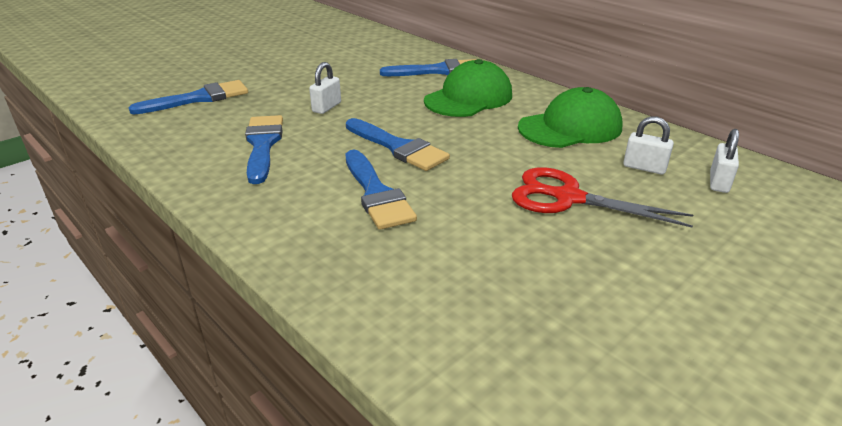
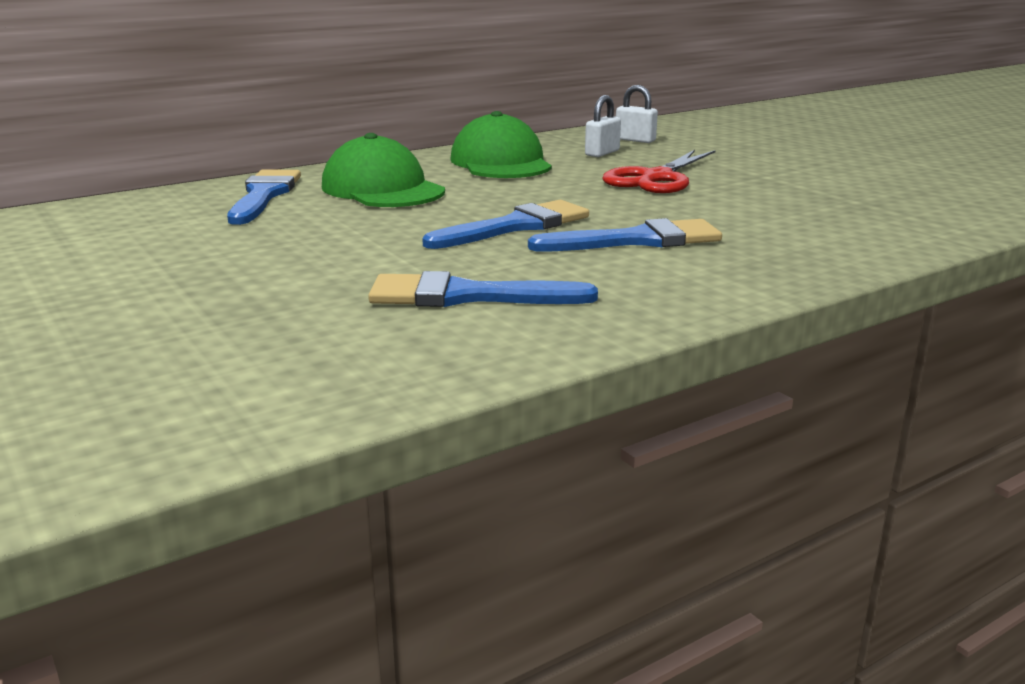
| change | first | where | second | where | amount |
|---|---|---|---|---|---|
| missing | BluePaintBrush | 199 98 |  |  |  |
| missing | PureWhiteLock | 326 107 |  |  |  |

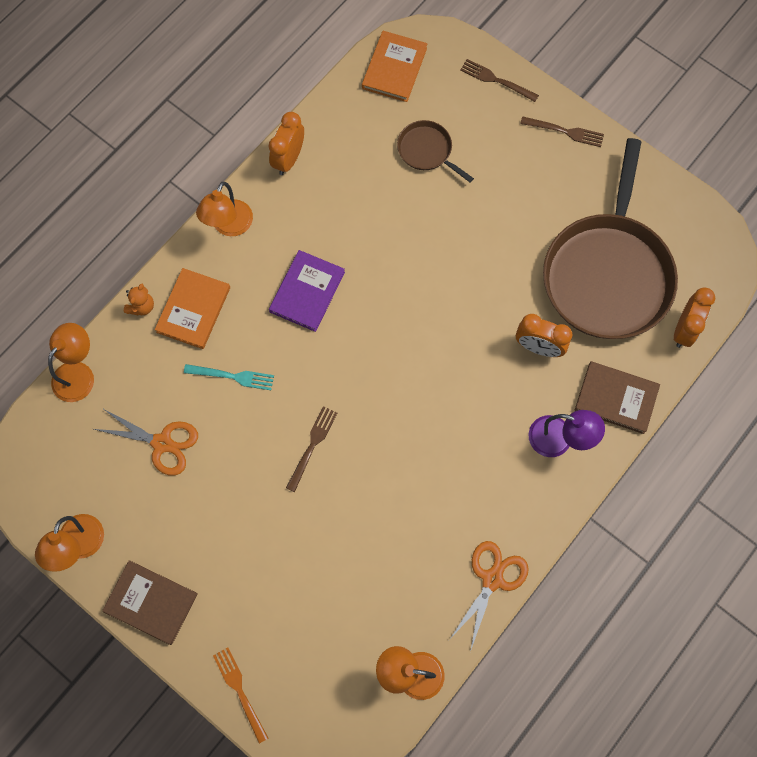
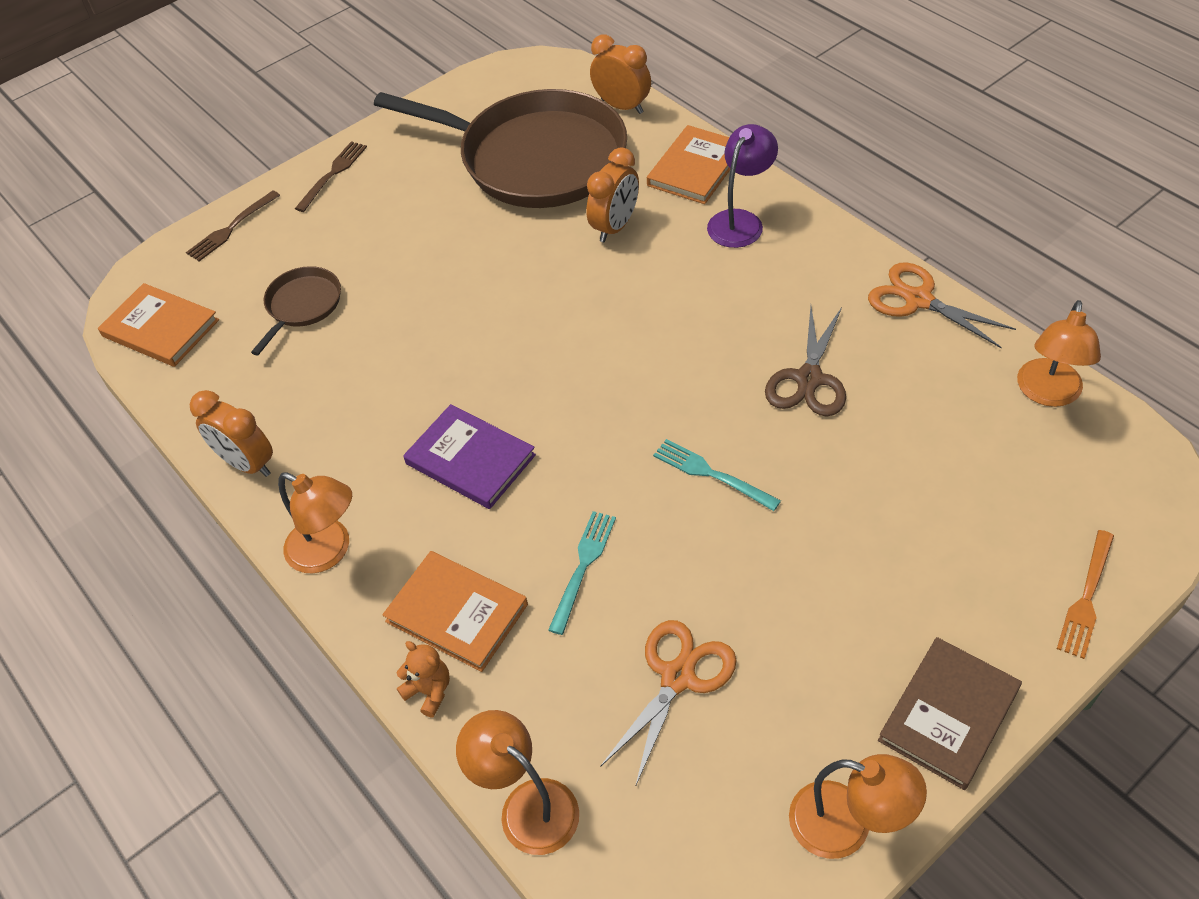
| change | first | where | second | where | amount |
|---|---|---|---|---|---|
| spun | OrangeFork | 239 691 |  | 1086 598 | 45 degrees counterclockwise |
| colour | DarkBrownFork | 312 445 | TurquoiseFork | 711 474 |  |
| spun | DarkBrownSkillet | 427 151 |  | 302 306 | 150 degrees clockwise |
| colour | DarkBrownBook | 616 398 | OrangeBook | 695 168 |  |
| appeared |  |  | DarkBrownShears | 809 379 |  |

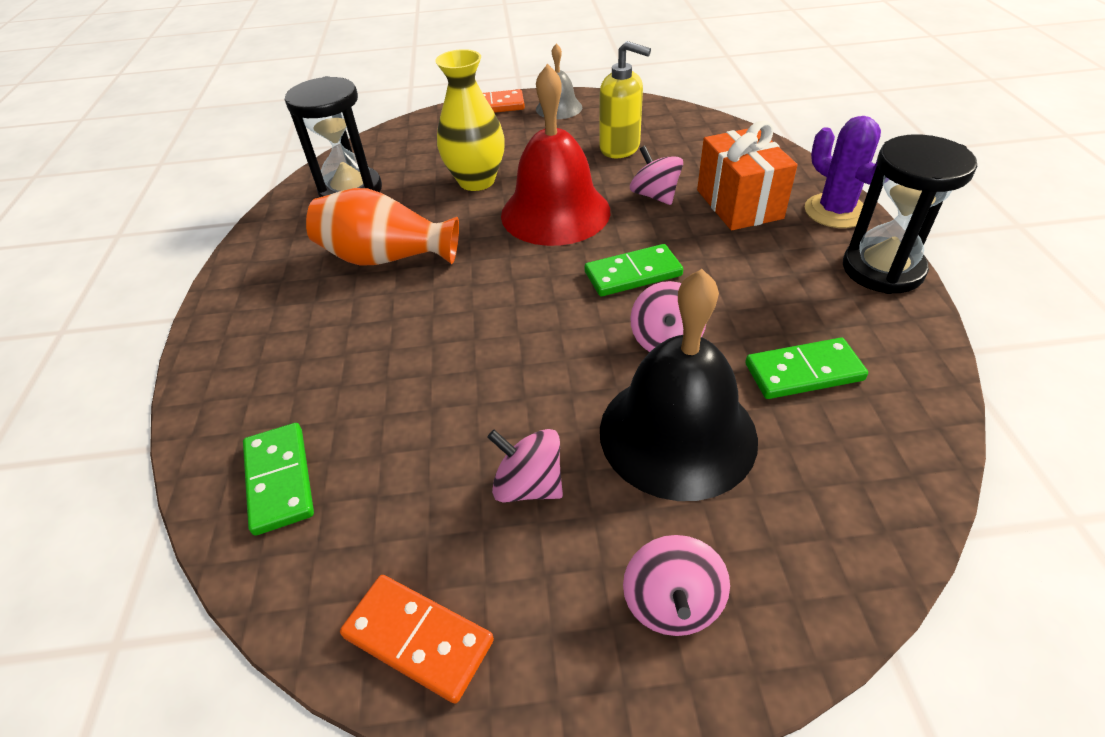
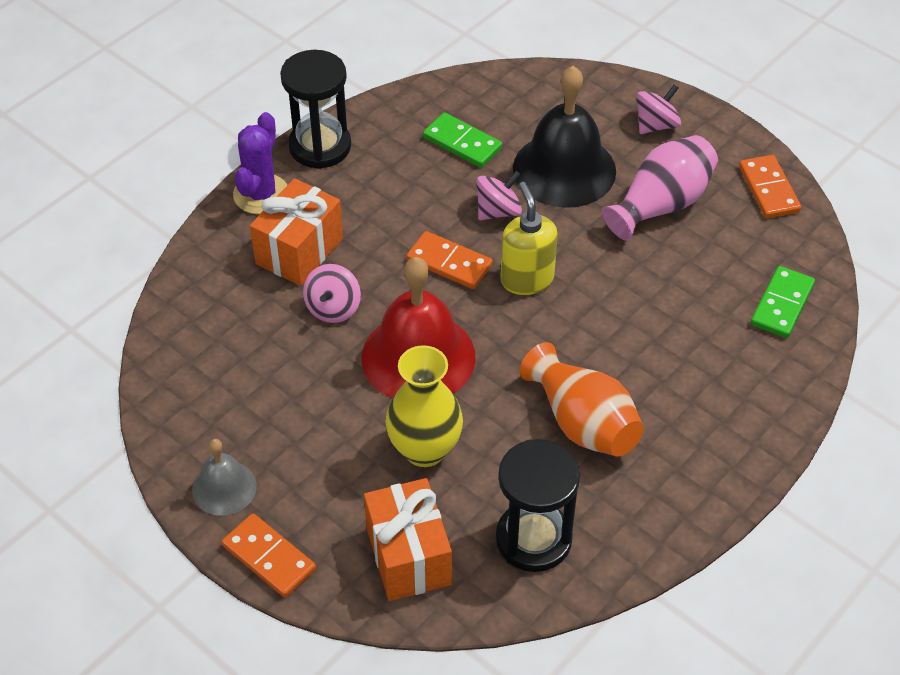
| change | first | where | second | where | amount |
|---|---|---|---|---|---|
| exchanged | RosePinkToyTop | 529 485 | RosePinkVase | 661 205 |  |
| colour | EmeraldDominoPiece | 633 274 | OrangeDominoPiece | 449 263 |  |
| relocated | BrightYellowSoapDispenser | 620 148 |  | 526 279 |  |
| appeared |  |  | OrangePresent | 408 556 |  |

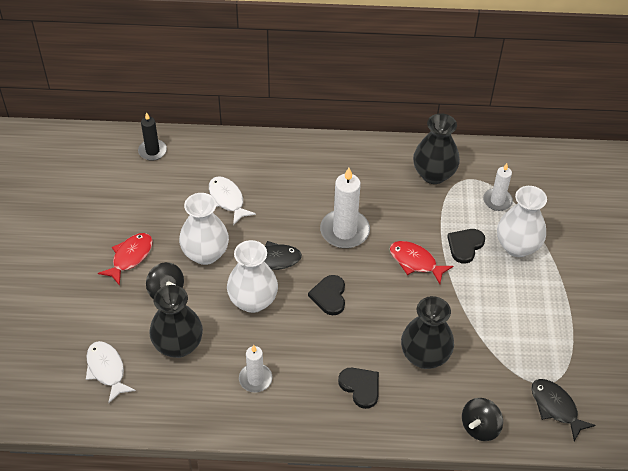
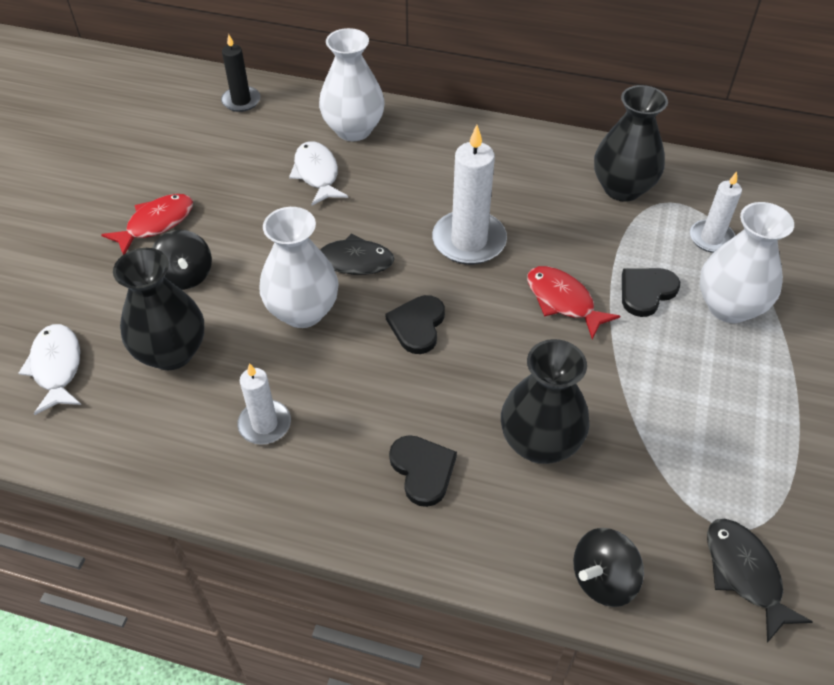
| change | first | where | second | where | amount |
|---|---|---|---|---|---|
| relocated | PureWhiteVase | 205 254 |  | 353 130 |  |

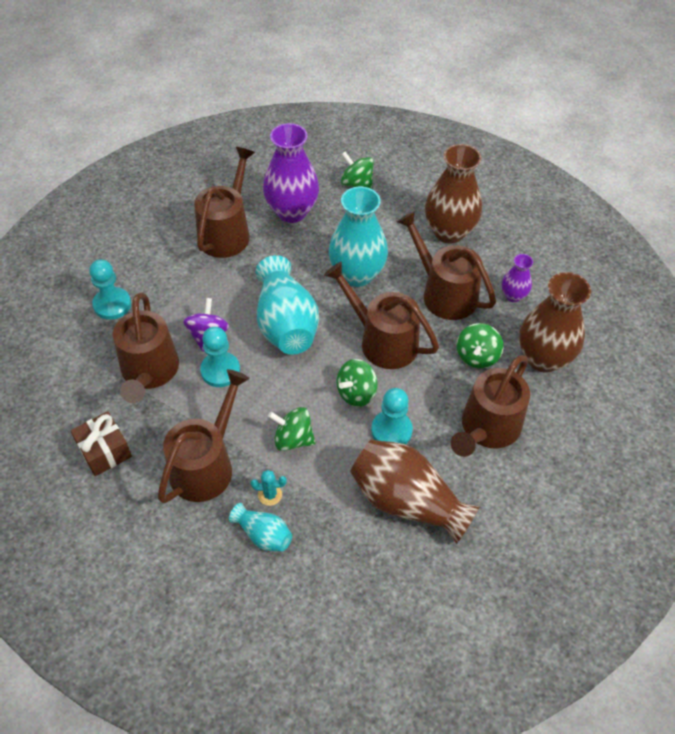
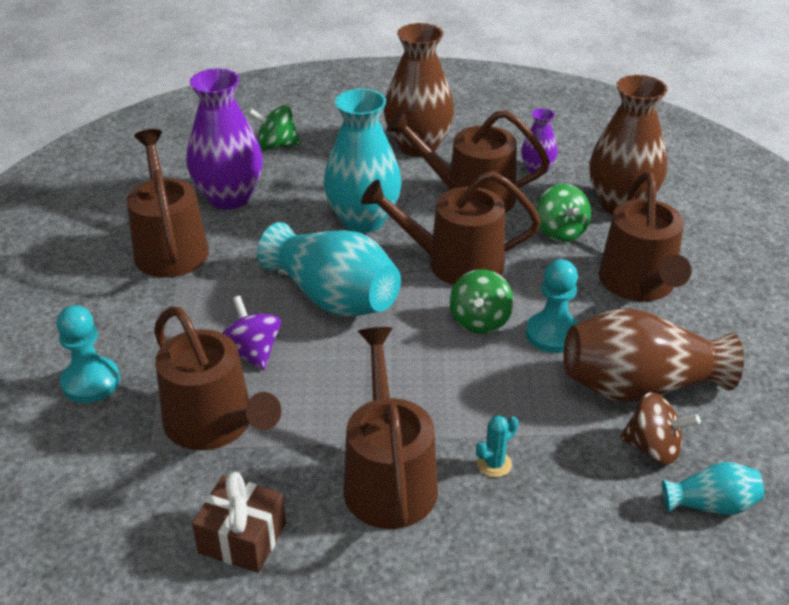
| change | first | where | second | where | amount |
|---|---|---|---|---|---|
| missing | TurquoiseGamePawn | 220 370 |  |  |  |
| relocated | TurquoiseVase | 263 535 |  | 711 505 |  |
| missing | EmeraldToyTop | 293 439 |  |  |  |
| appeared |  |  | DarkBrownToyTop | 653 448 |  |

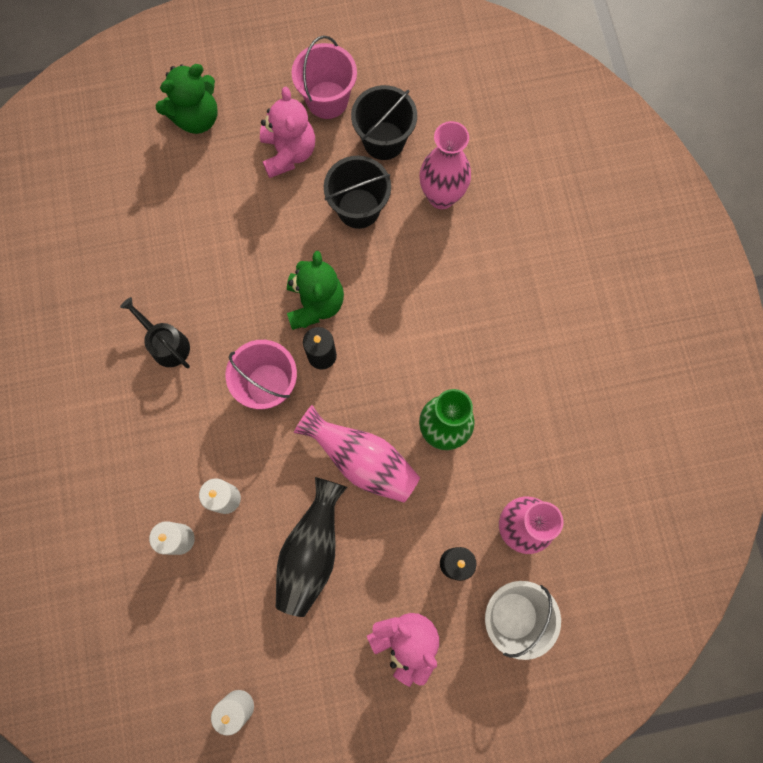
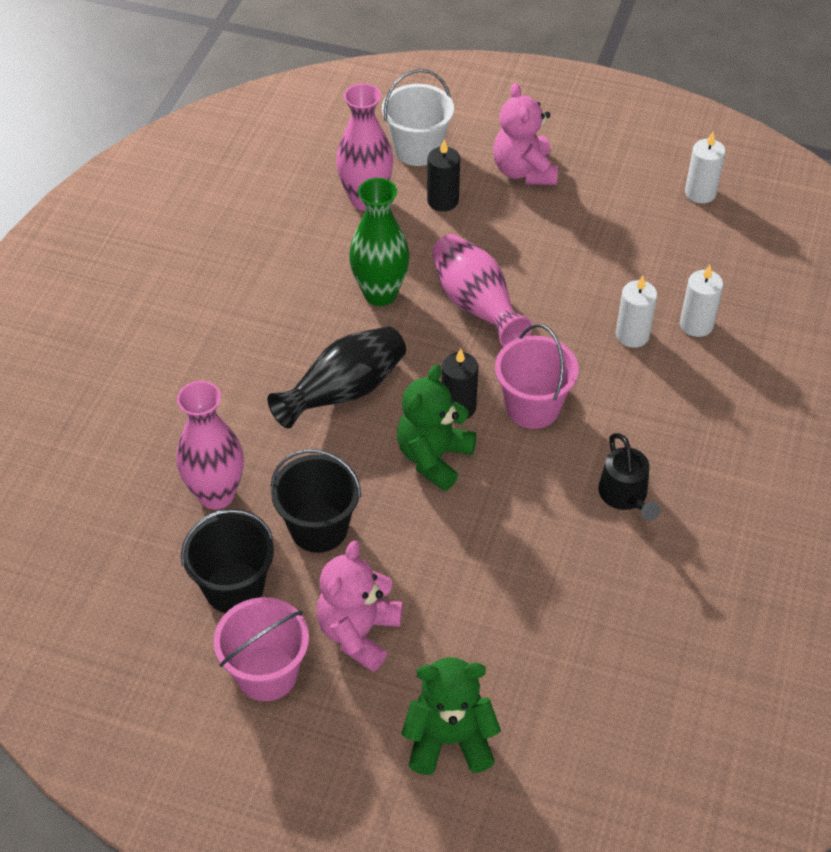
| change | first | where | second | where | amount |
|---|---|---|---|---|---|
| relocated | JetBlackVase | 311 551 |  | 344 392 |  |

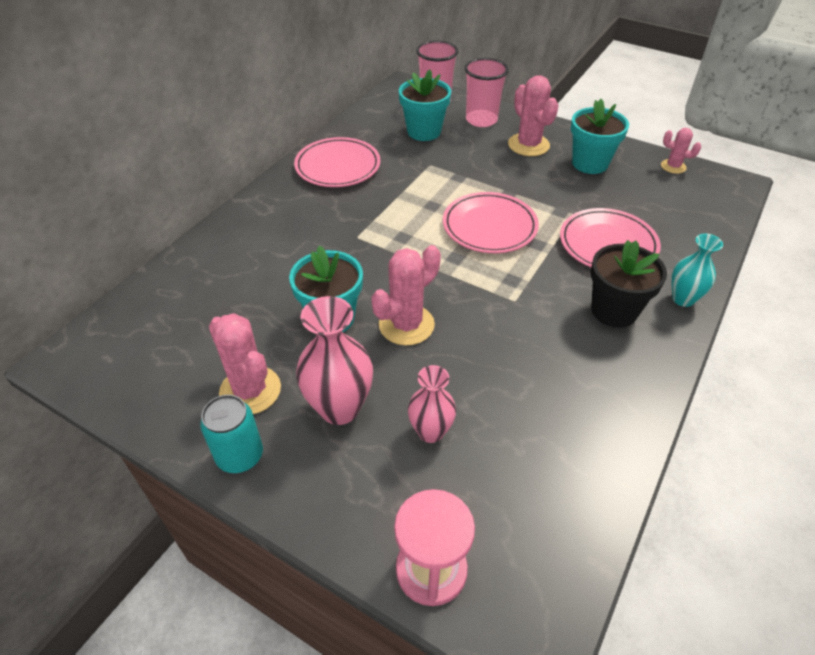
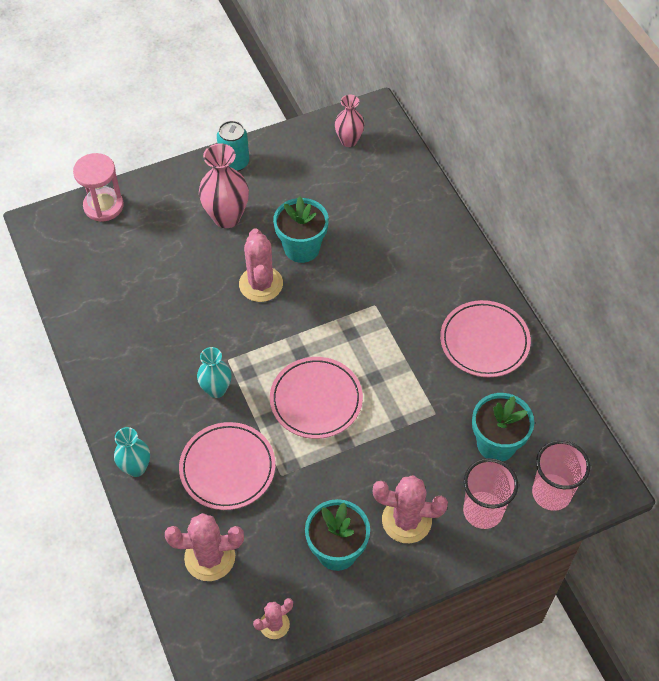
| change | first | where | second | where | amount |
|---|---|---|---|---|---|
| relocated | RosePinkSaguaroCactus | 250 390 |  | 210 557 |  |
| relocated | RosePinkVase | 430 431 |  | 349 141 |  |
| missing | JetBlackPottedPlant | 614 311 |  |  |  |
| appeared |  |  | TurquoiseVase | 216 389 |  |

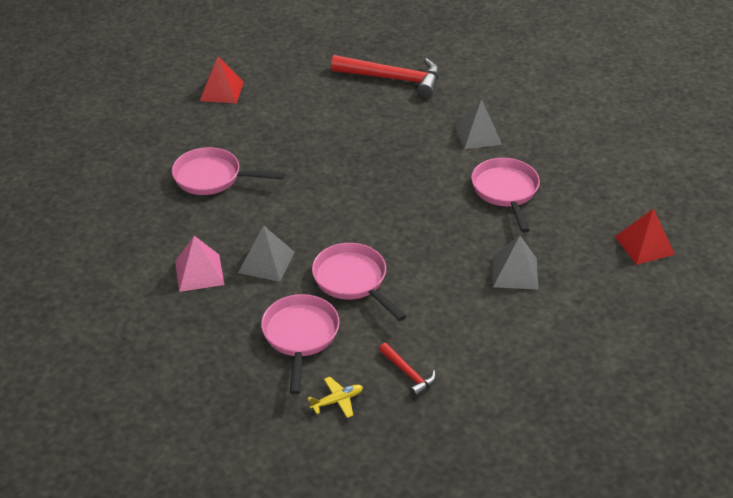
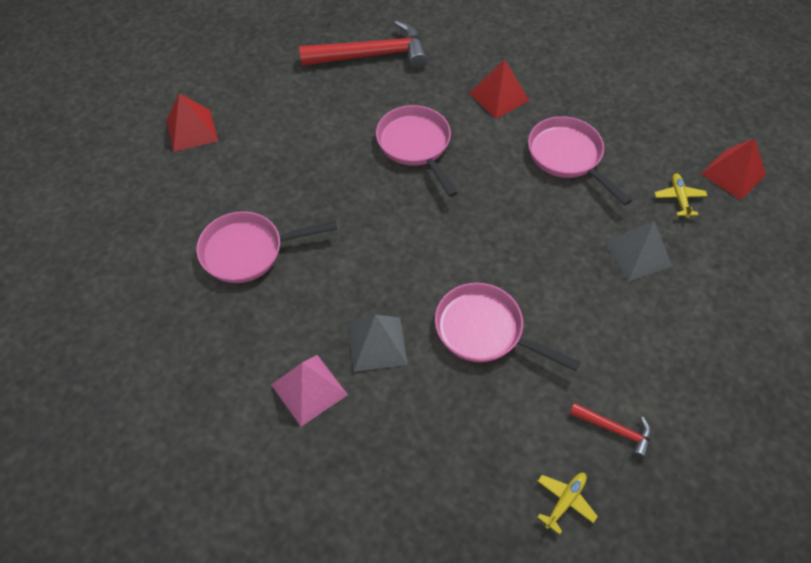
| change | first | where | second | where | amount |
|---|---|---|---|---|---|
| relocated | RosePinkSkillet | 300 336 |  | 416 145 |  |
| colour | GrayPyramid | 478 135 | ScarletPyramid | 498 96 |  |
| appeared |  |  | BrightYellowPlane | 679 198 |  |

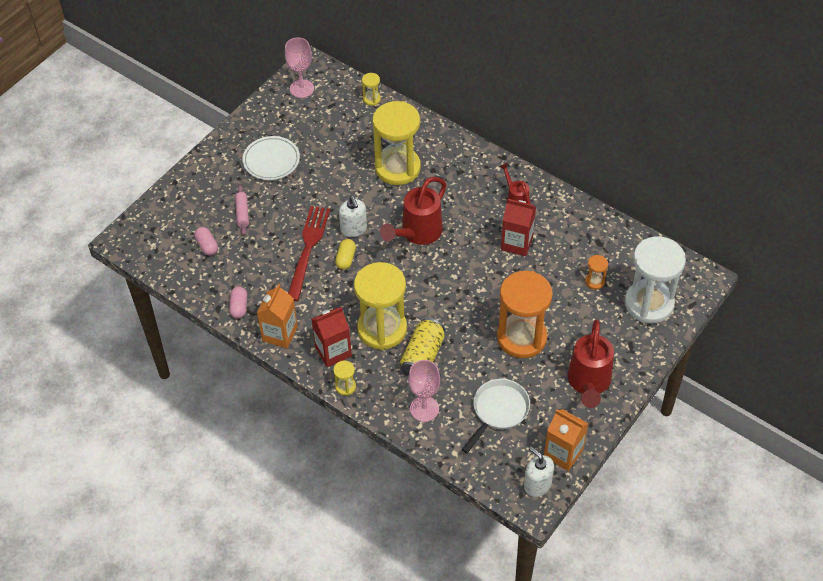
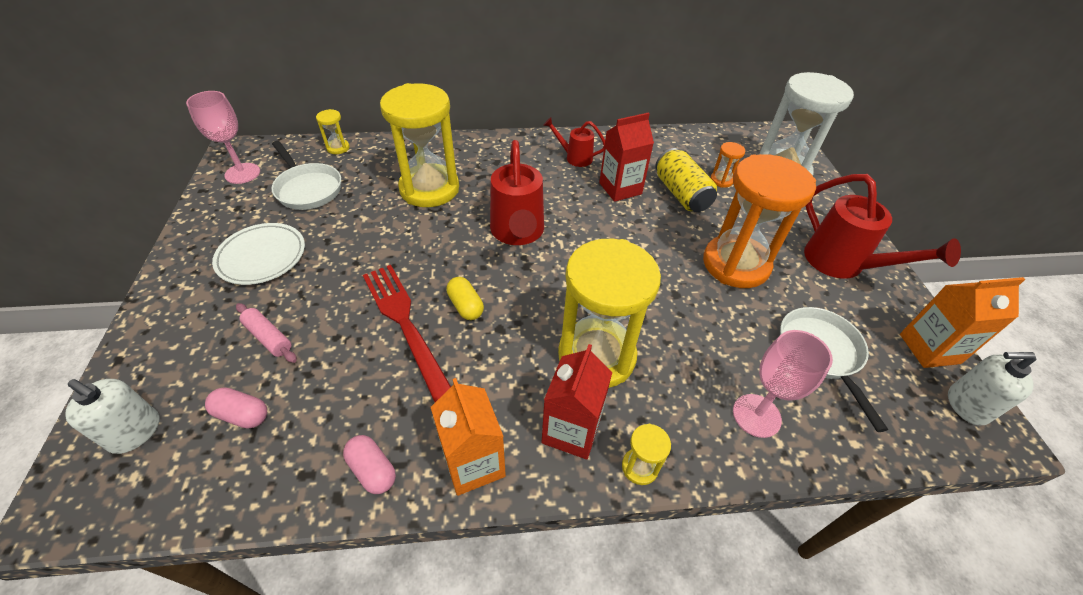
| change | first | where | second | where | amount |
|---|---|---|---|---|---|
| relocated | PureWhiteSoapDispenser | 353 229 |  | 135 432 |  |
| relocated | BrightYellowSodaCan | 422 356 |  | 681 194 |  |
| appeared |  |  | PureWhiteSkillet | 308 189 |  |

